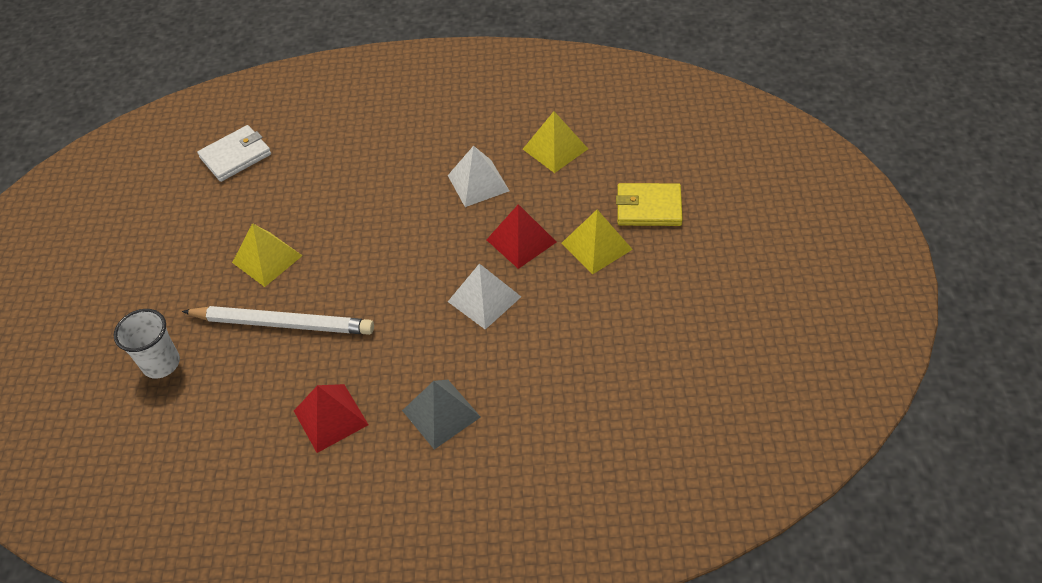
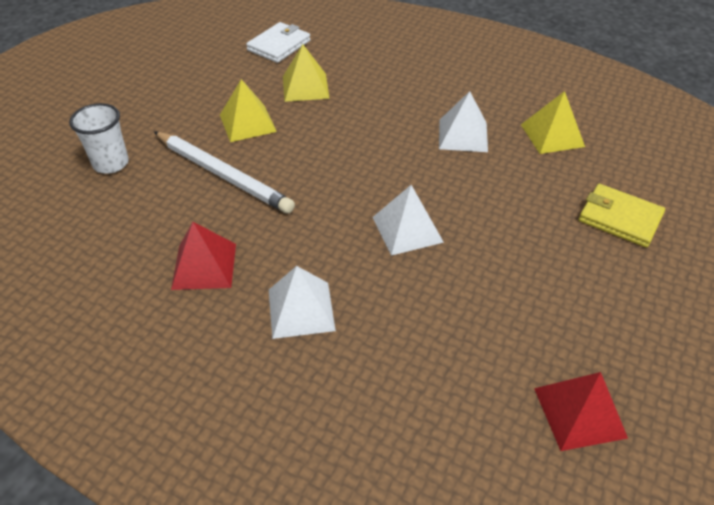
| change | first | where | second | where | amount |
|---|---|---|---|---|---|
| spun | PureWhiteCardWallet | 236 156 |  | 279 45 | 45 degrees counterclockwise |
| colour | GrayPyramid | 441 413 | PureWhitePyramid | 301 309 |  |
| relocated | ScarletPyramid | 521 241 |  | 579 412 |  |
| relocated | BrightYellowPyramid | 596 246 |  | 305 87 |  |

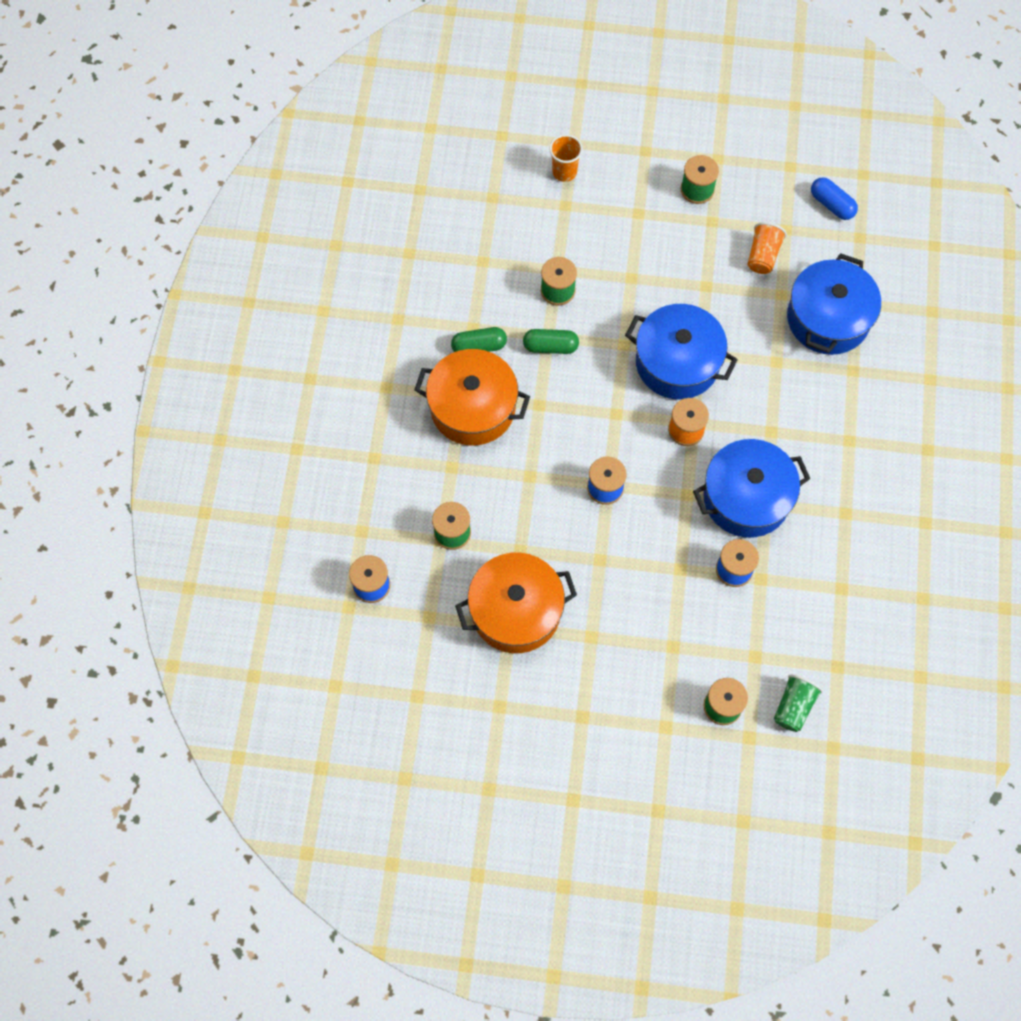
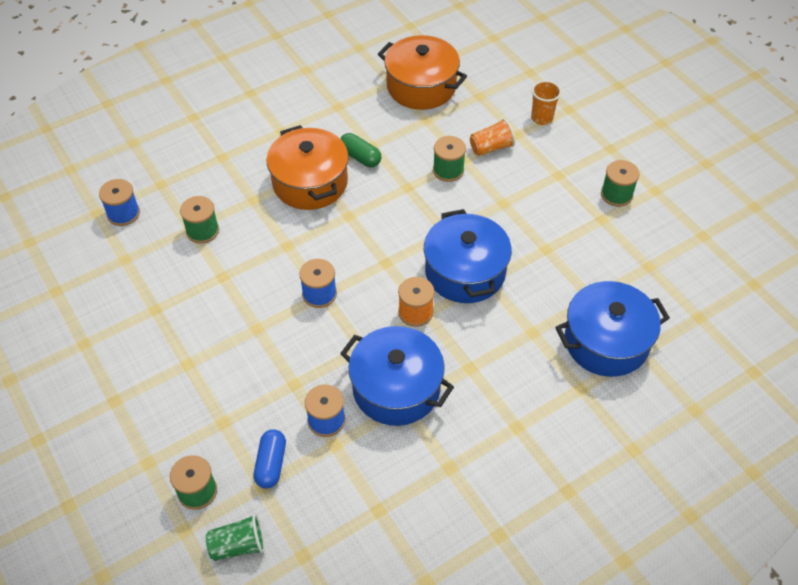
| change | first | where | second | where | amount |
|---|---|---|---|---|---|
| relocated | OrangePot | 516 611 |  | 421 86 |  |
| missing | EmeraldPillShape | 550 346 |  |  |  |
| relocated | OrangeBeaker | 763 255 |  | 491 147 |  |
| relocated | BluePillShape | 831 204 |  | 271 464 |  |

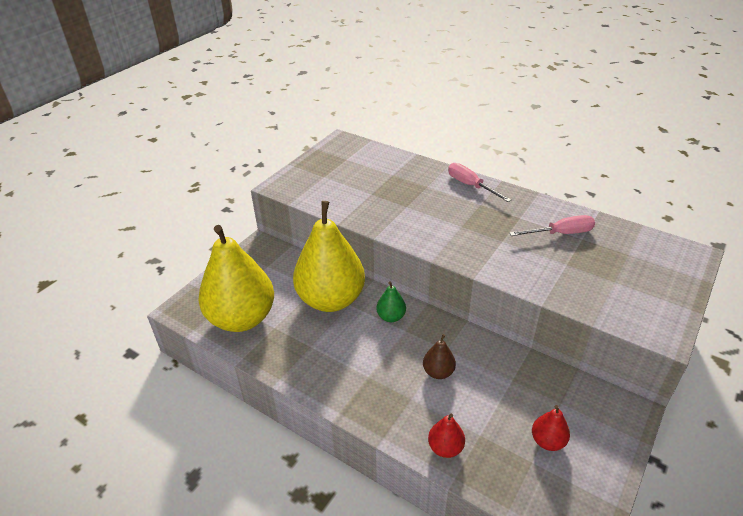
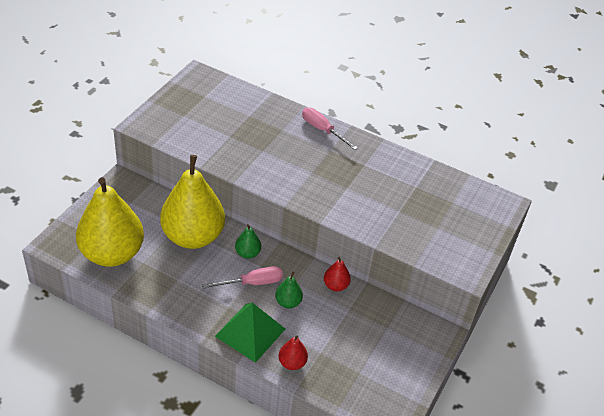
| change | first | where | second | where | amount |
|---|---|---|---|---|---|
| colour | DarkBrownPear | 438 372 | EmeraldPear | 288 302 |  |
| relocated | RosePinkHandScrewdriver | 561 233 |  | 252 283 |  |
| relocated | ScarletPear | 547 441 |  | 335 286 |  |
| appeared |  |  | EmeraldPyramid | 250 332 |  |

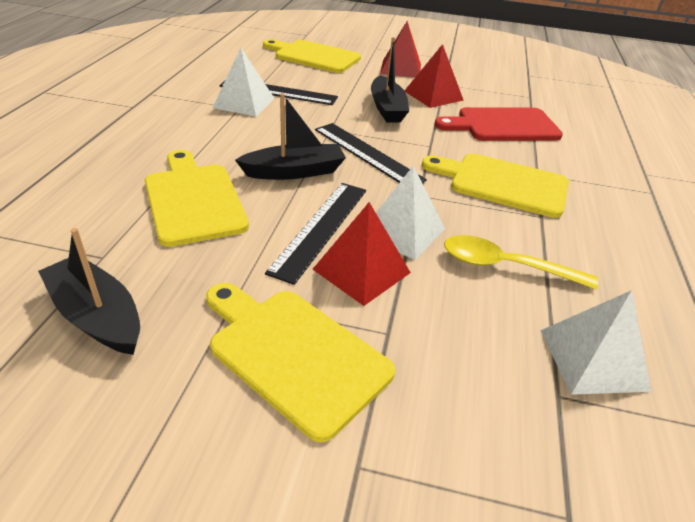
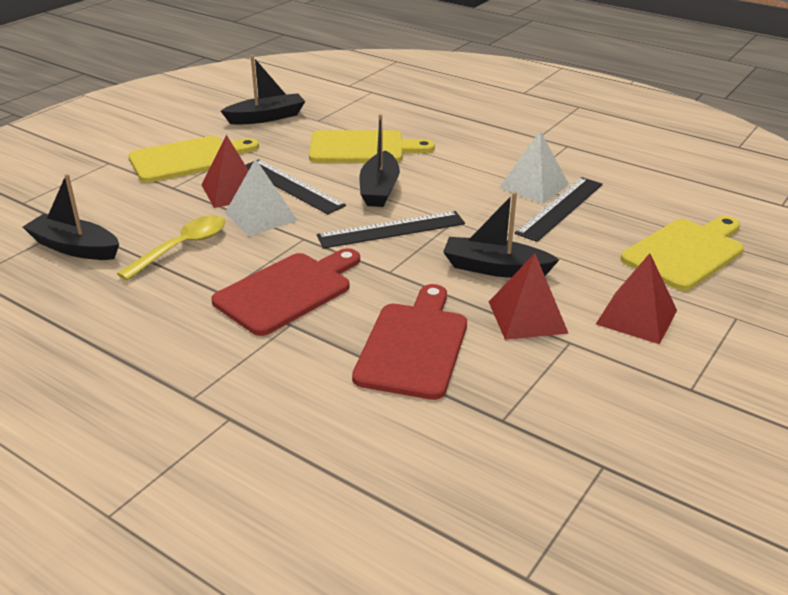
| change | first | where | second | where | amount |
|---|---|---|---|---|---|
| colour | BrightYellowCuttingBoard | 502 184 | ScarletCuttingBoard | 287 291 |  |
| exchanged | PureWhitePyramid | 593 359 | JetBlackBoat | 75 248 |  |

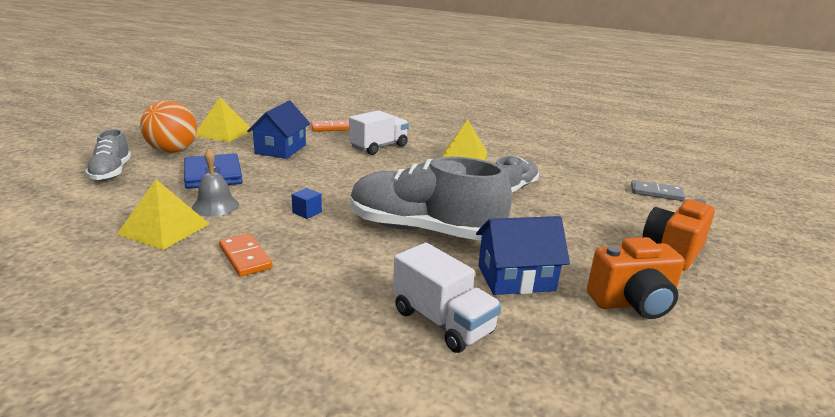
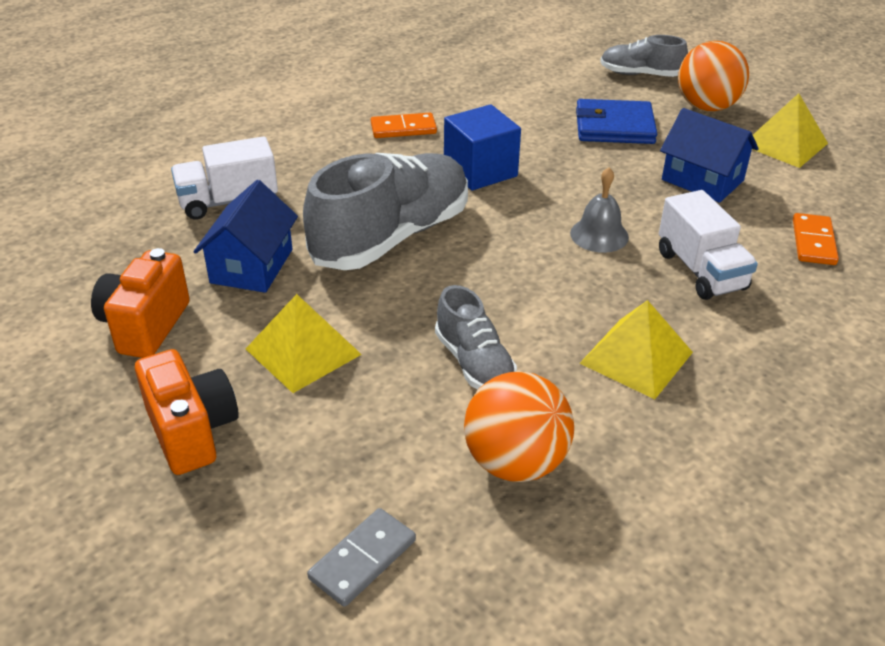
| change | first | where | second | where | amount |
|---|---|---|---|---|---|
| relocated | BrightYellowPyramid | 164 229 |  | 303 351 |  |
| relocated | GrayBell | 215 206 |  | 599 235 |  |
| size | BlueCube | 307 212 |  | 480 171 | x2.23 |
| appeared |  |  | OrangeSphere | 515 462 |  |

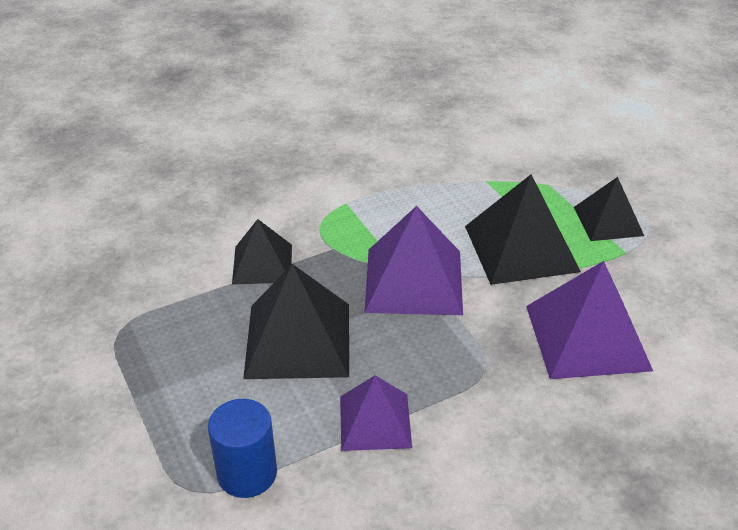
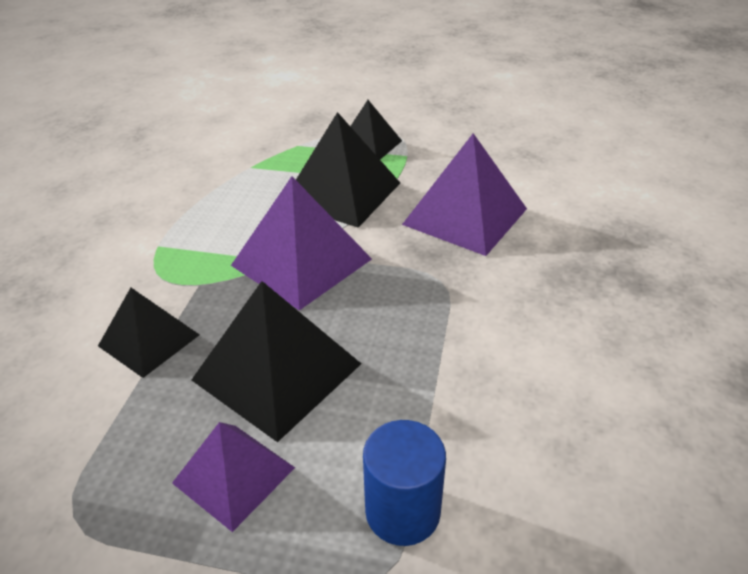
| change | first | where | second | where | amount |
|---|---|---|---|---|---|
| relocated | VioletPyramid | 375 421 |  | 234 475 |  |

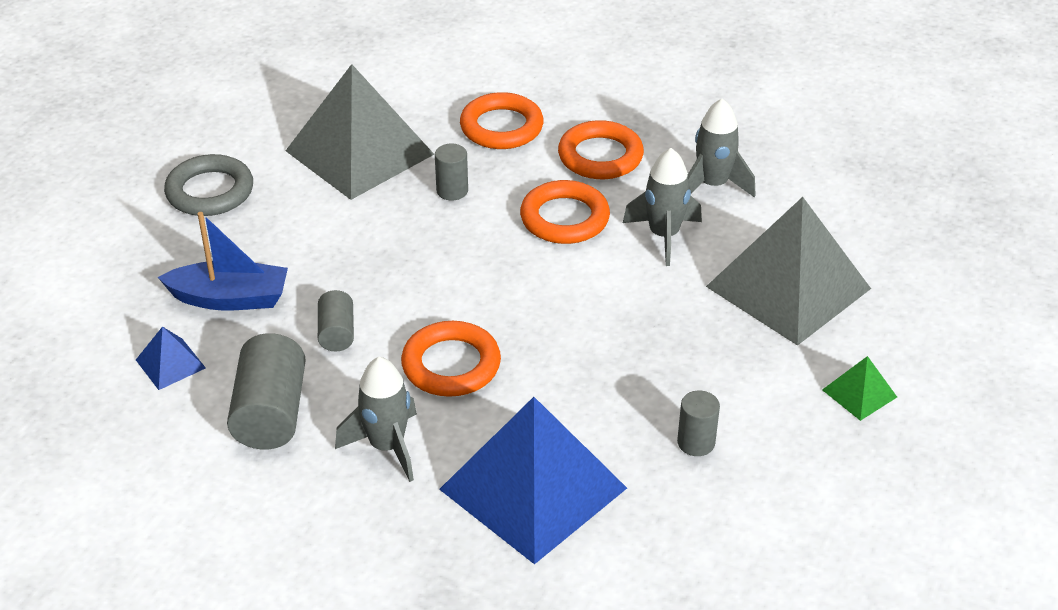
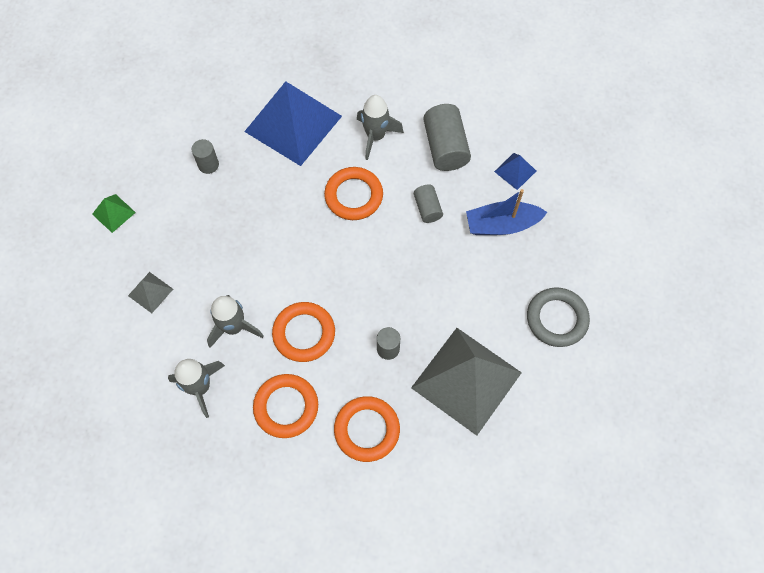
| change | first | where | second | where | amount |
|---|---|---|---|---|---|
| size | GrayPyramid | 788 287 |  | 150 292 | x0.42 |

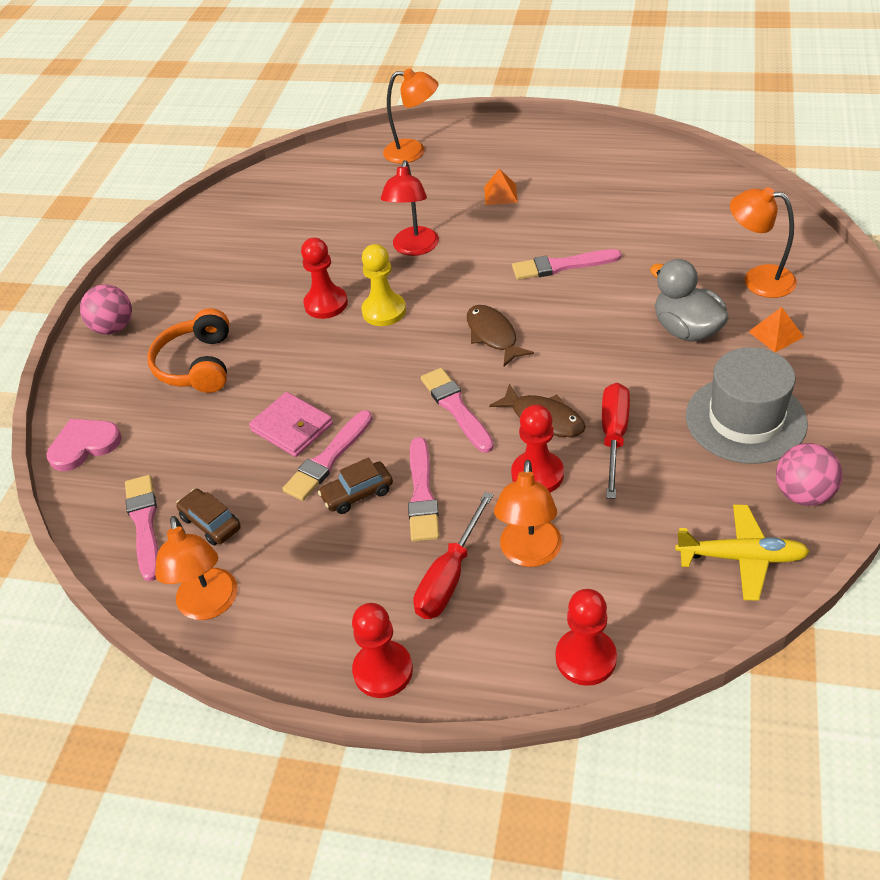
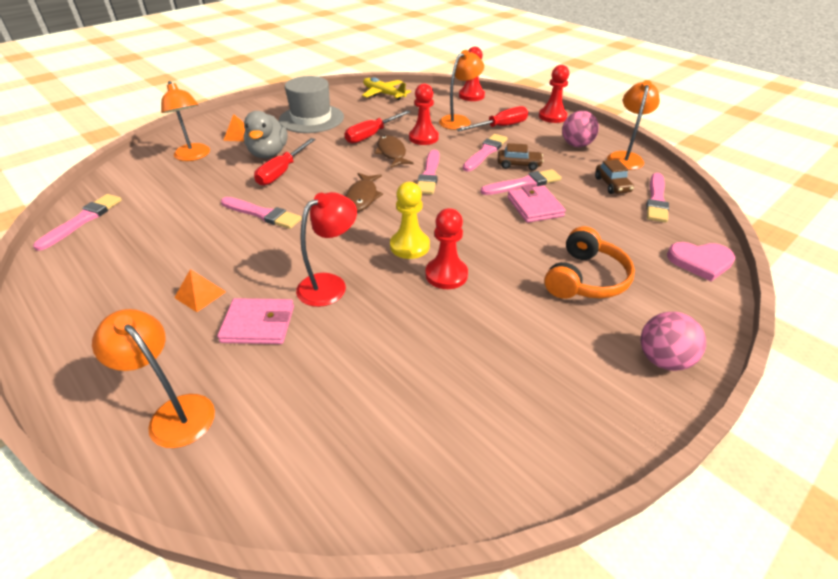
| change | first | where | second | where | amount |
|---|---|---|---|---|---|
| relocated | RosePinkSphere | 803 494 |  | 576 145 |  |
| appeared |  |  | RosePinkPaintBrush | 82 220 |  |
| appeared |  |  | RosePinkCardWallet | 258 324 |  |
| appeared |  |  | ScarletHandScrewdriver | 282 172 |  |

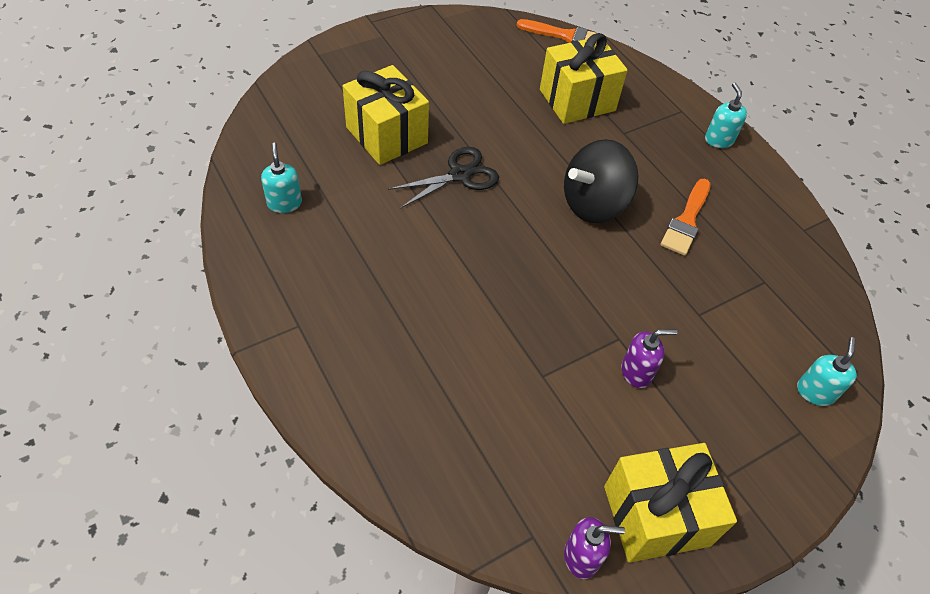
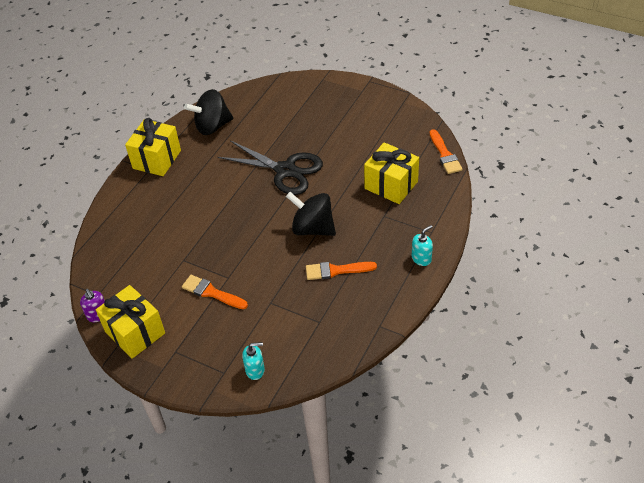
| change | first | where | second | where | amount |
|---|---|---|---|---|---|
| exchanged | TurquoiseSoapDispenser | 284 203 | JetBlackToyTop | 212 126 |  |
| relocated | BrightYellowPresent | 386 135 |  | 157 159 |  |
| size | JetBlackShears | 460 175 |  | 285 170 | x1.60 |
| exchanged | VioletSoapDispenser | 636 372 | OrangePaintBrush | 211 292 |  |

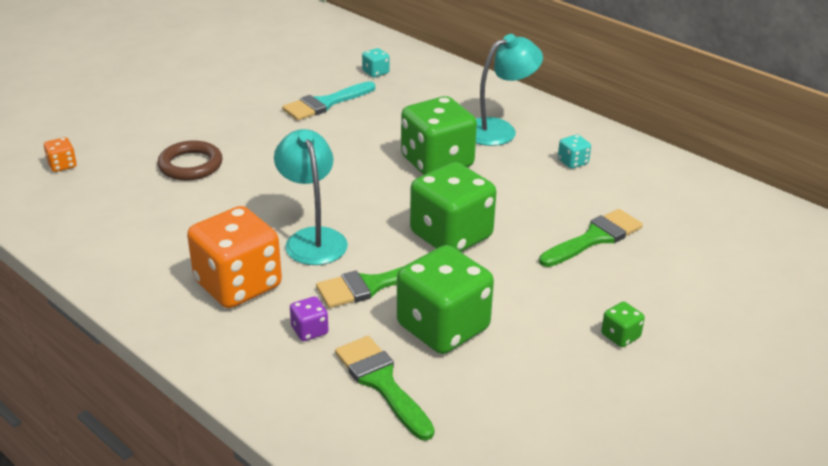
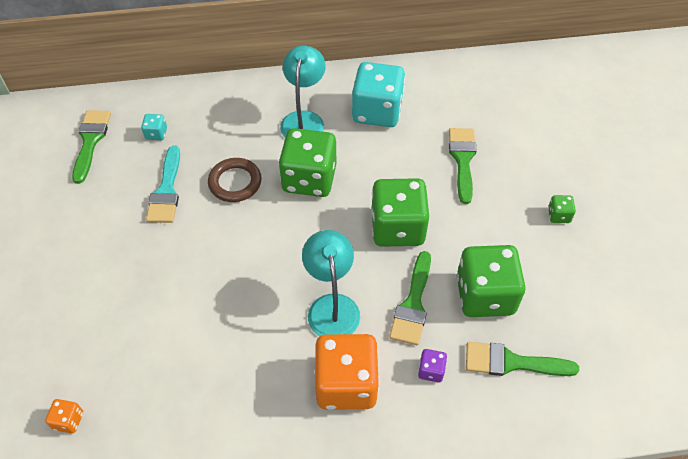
| change | first | where | second | where | amount |
|---|---|---|---|---|---|
| relocated | DarkBrownHoop | 190 165 |  | 235 182 |  |
| spun | TurquoiseReadingLamp | 312 238 |  | 332 306 | 60 degrees clockwise |
| size | TurquoiseGameDie | 573 162 |  | 377 111 | x2.37 |
| appeared |  |  | EmeraldPaintBrush | 91 141 |  |

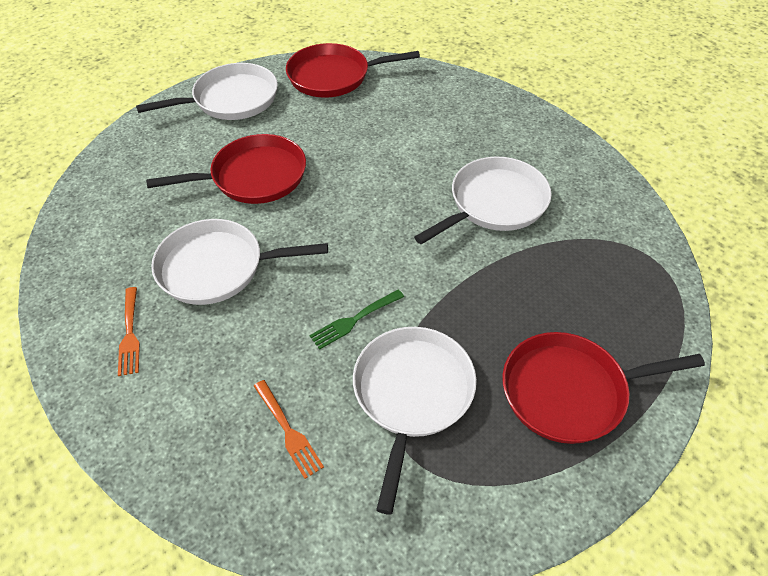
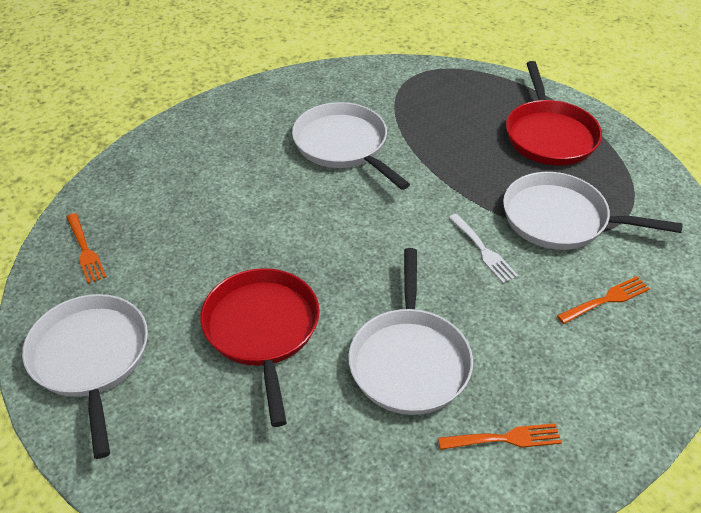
| change | first | where | second | where | amount |
|---|---|---|---|---|---|
| exchanged | ScarletSkillet | 333 76 | OrangeFork | 84 250 |  |
| colour | EmeraldFork | 355 319 | PureWhiteFork | 482 250 |  |

